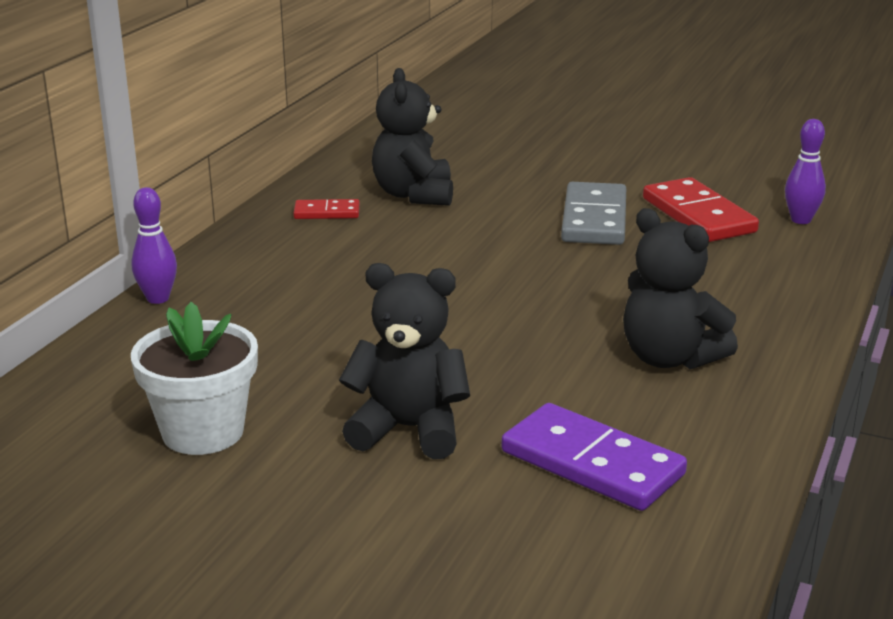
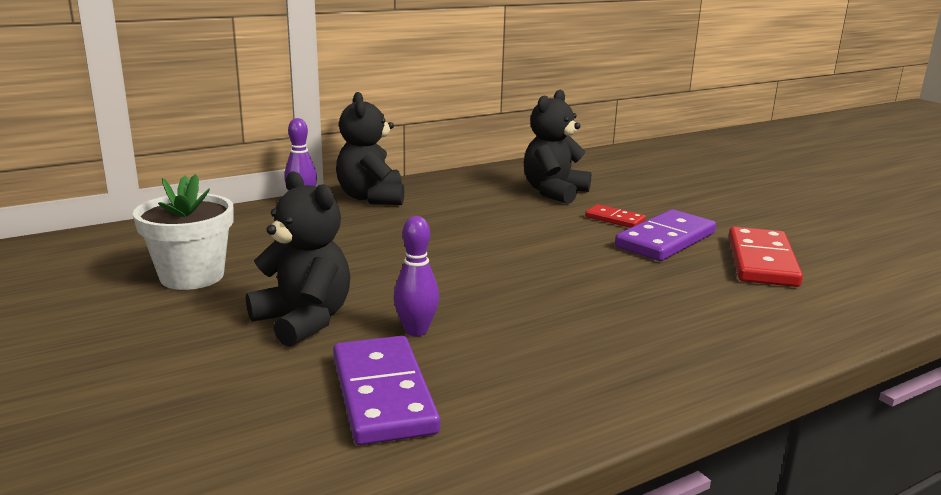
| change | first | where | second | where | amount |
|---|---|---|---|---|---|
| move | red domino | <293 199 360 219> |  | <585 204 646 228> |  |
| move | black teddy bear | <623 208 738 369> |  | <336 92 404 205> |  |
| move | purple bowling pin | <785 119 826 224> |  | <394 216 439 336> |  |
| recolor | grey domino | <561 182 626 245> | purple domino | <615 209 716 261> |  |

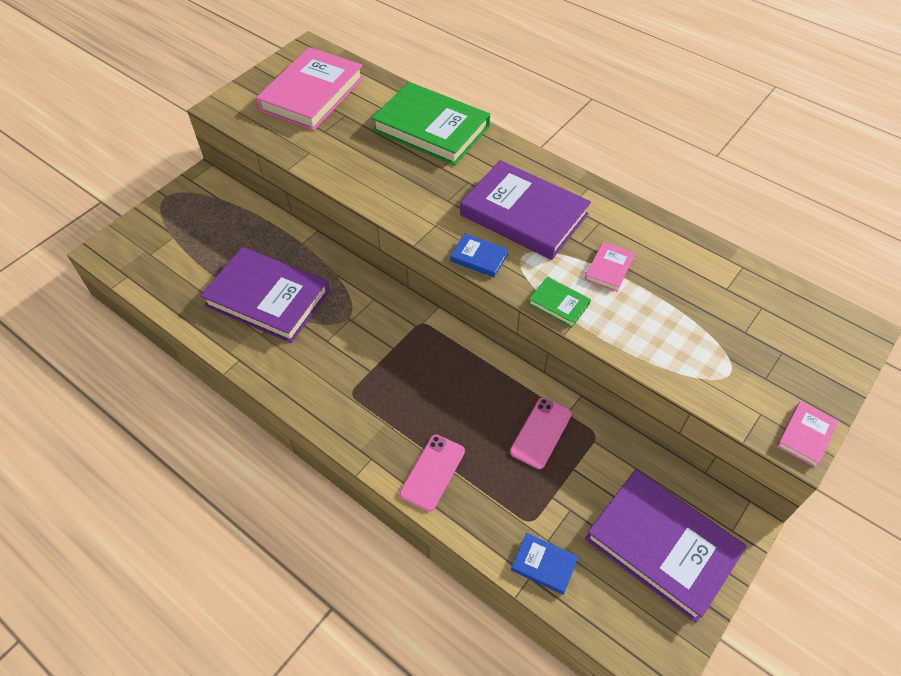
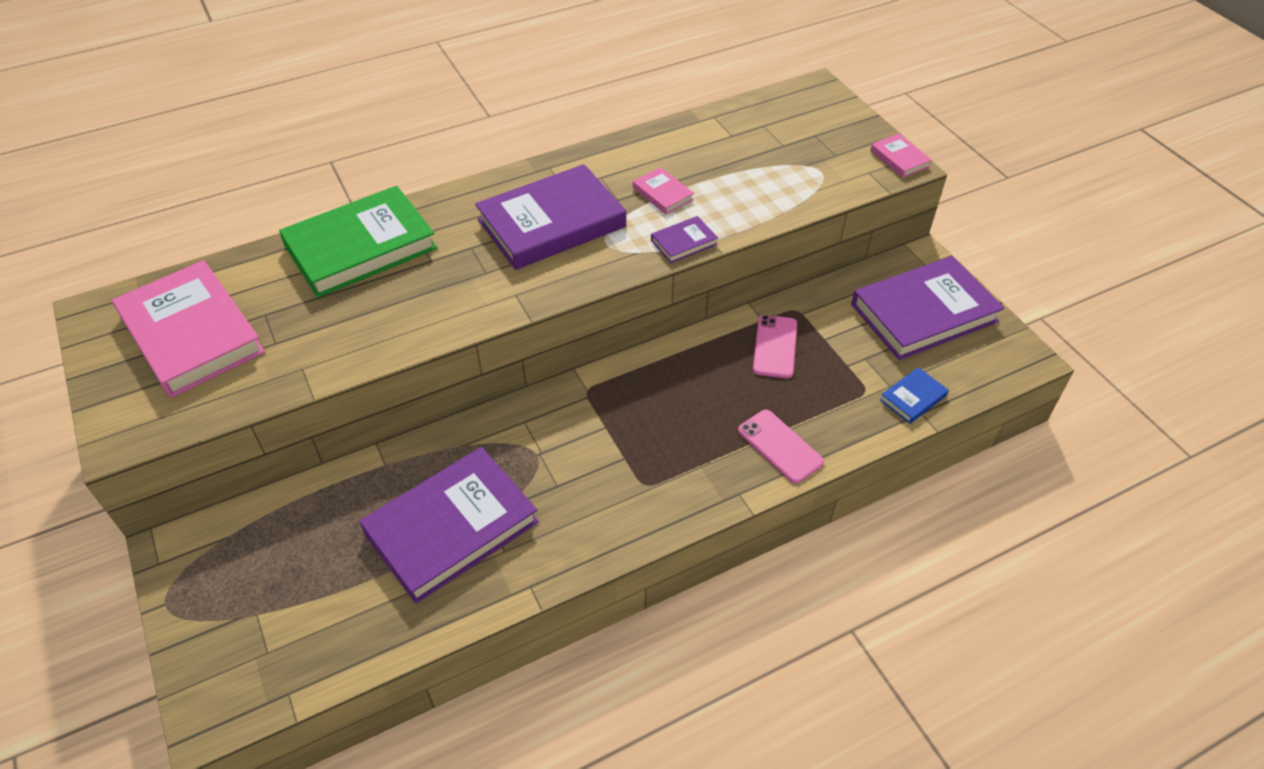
| change | first | where | second | where | amount |
|---|---|---|---|---|---|
| delete | blue book | <450 234 508 277> |  |  |  |
| recolor | green book | <528 277 591 327> | purple book | <651 216 718 263> |  |
| rotate | pink phone | <510 397 572 469> |  | <753 315 797 379> | 45 degrees clockwise |

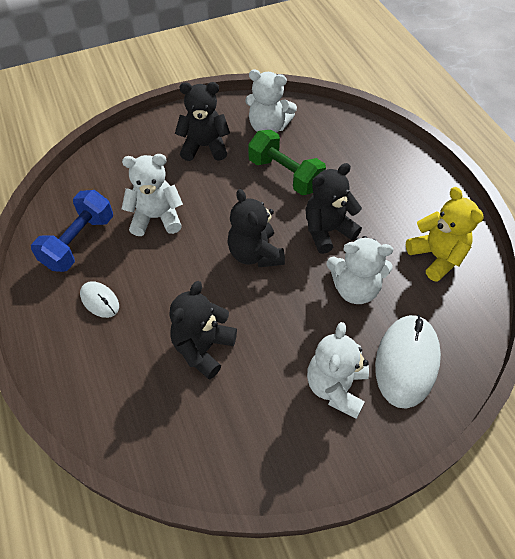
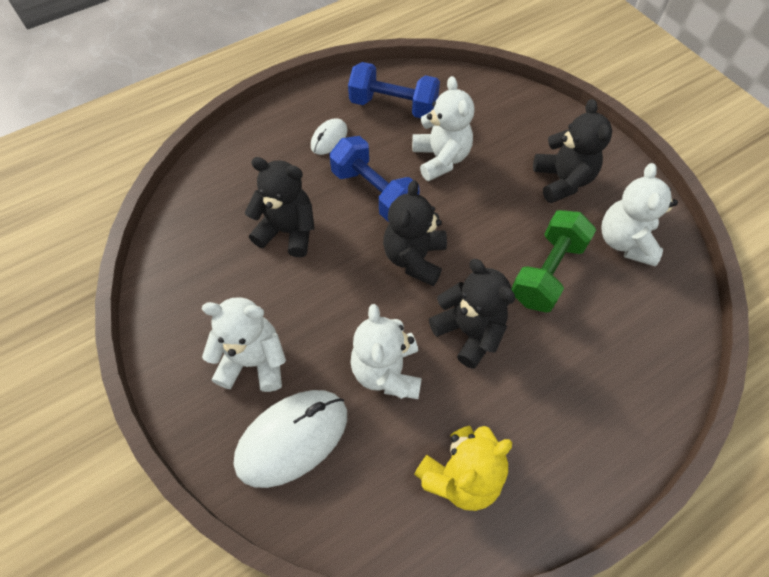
| change | first | where | second | where | amount |
|---|---|---|---|---|---|
| insert |  |  | blue dumbbell | <329 136 420 222> |  |
| rotate | black teddy bear | <227 189 285 267> |  | <383 180 447 286> | 45 degrees counterclockwise |
| rotate | white mouse | <375 315 441 409> |  | <234 390 347 488> | 45 degrees counterclockwise |

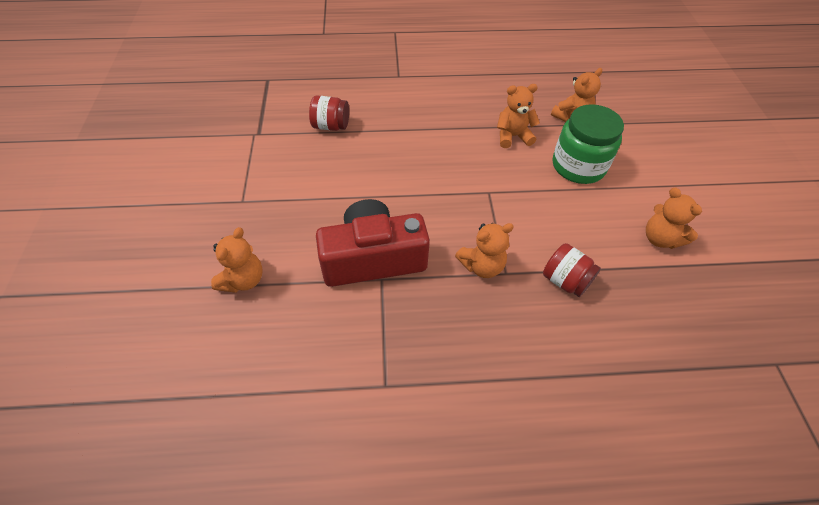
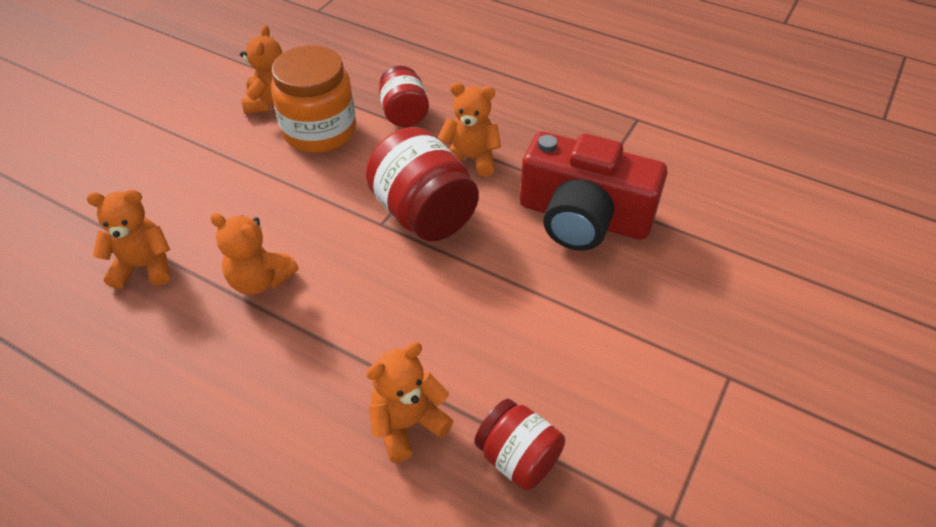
| change | first | where | second | where | amount |
|---|---|---|---|---|---|
| delete | green jar | <553 104 624 184> |  |  |  |
| insert |  |  | orange jar | <271 45 356 153> |  |
| insert |  |  | red jar | <365 127 479 241> |  |
| move | orange teddy bear | <211 227 263 293> |  | <366 342 454 463> |  |

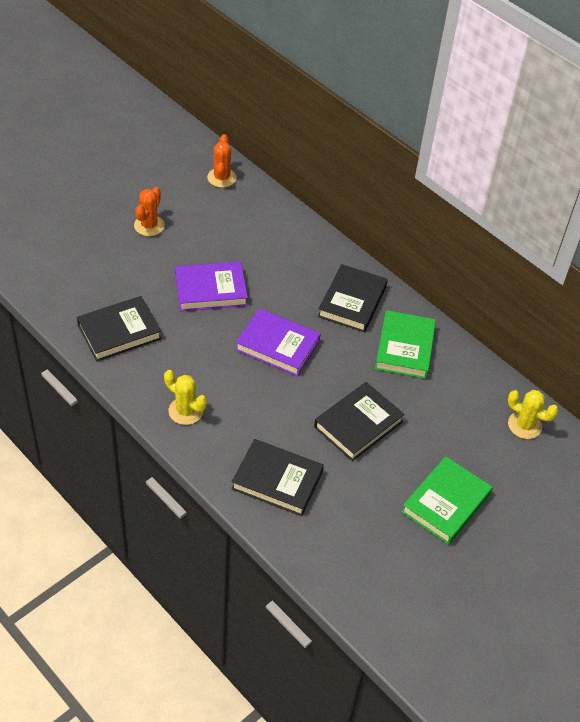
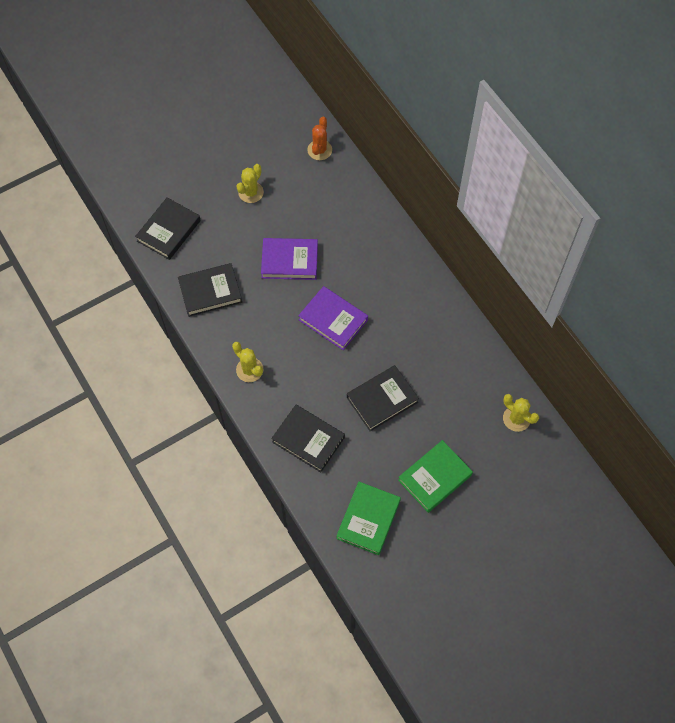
| change | first | where | second | where | amount |
|---|---|---|---|---|---|
| move | black book | <318 264 388 332> |  | <135 197 201 260> |  |
| move | green book | <375 310 436 379> |  | <336 482 401 555> |  |
| recolor | orange cactus | <134 187 165 236> | yellow cactus | <236 164 264 203> |  |

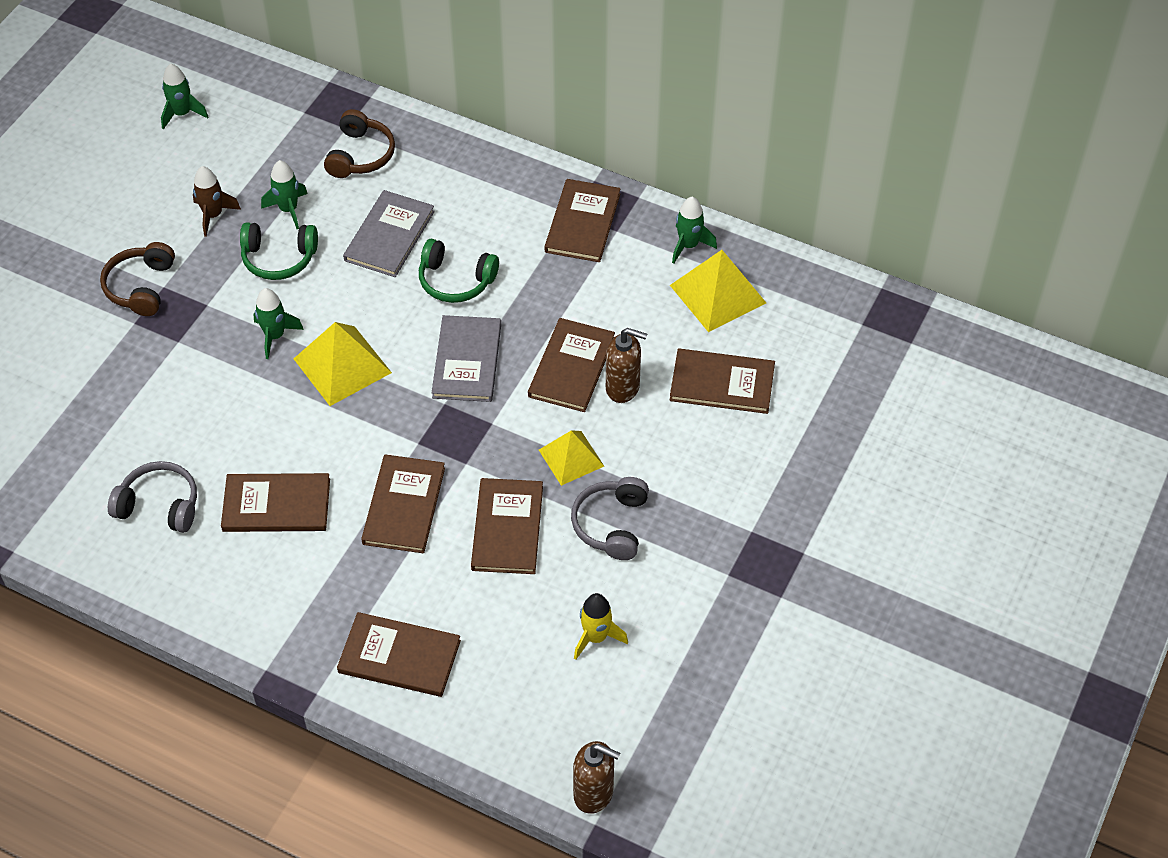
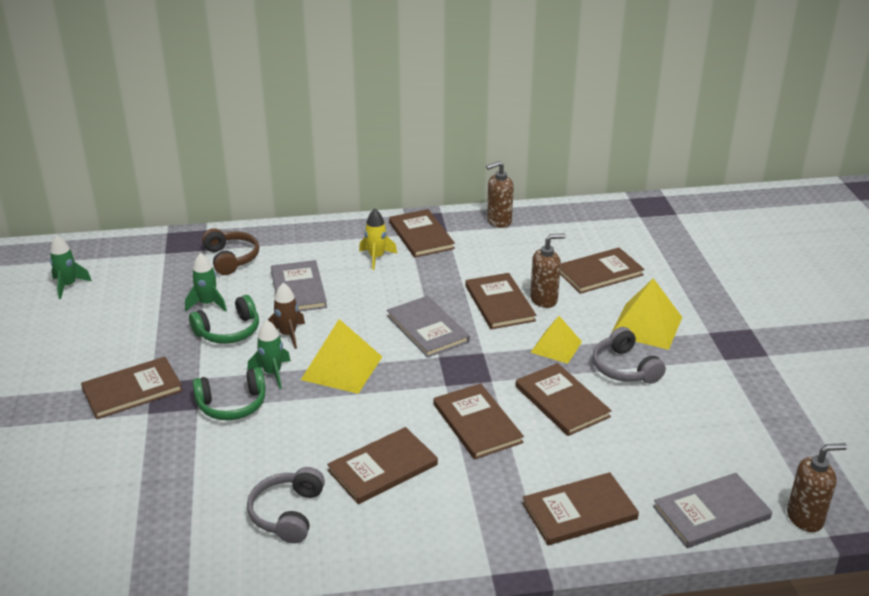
| change | first | where | second | where | amount |
|---|---|---|---|---|---|
| insert |  |  | grey book | <653 473 772 548> |  |
| move | brown rocket | <193 166 241 237> |  | <268 283 305 349> |  |
| move | green headphones | <419 239 499 303> |  | <192 367 266 420> |  |
| move | yellow rocket | <574 593 628 660> |  | <359 209 397 270> |  |
| move | yellow pyramid | <670 250 766 332> |  | <611 278 682 350> |  |
| replace | brown headphones | <100 242 175 316> | brown book | <81 357 183 419> |  |
| replace | green rocket | <672 197 717 264> | brown soap dispenser | <486 161 514 228> |  |
| rotate | grey headphones | <108 461 197 533> |  | <247 467 325 543> | 60 degrees counterclockwise |

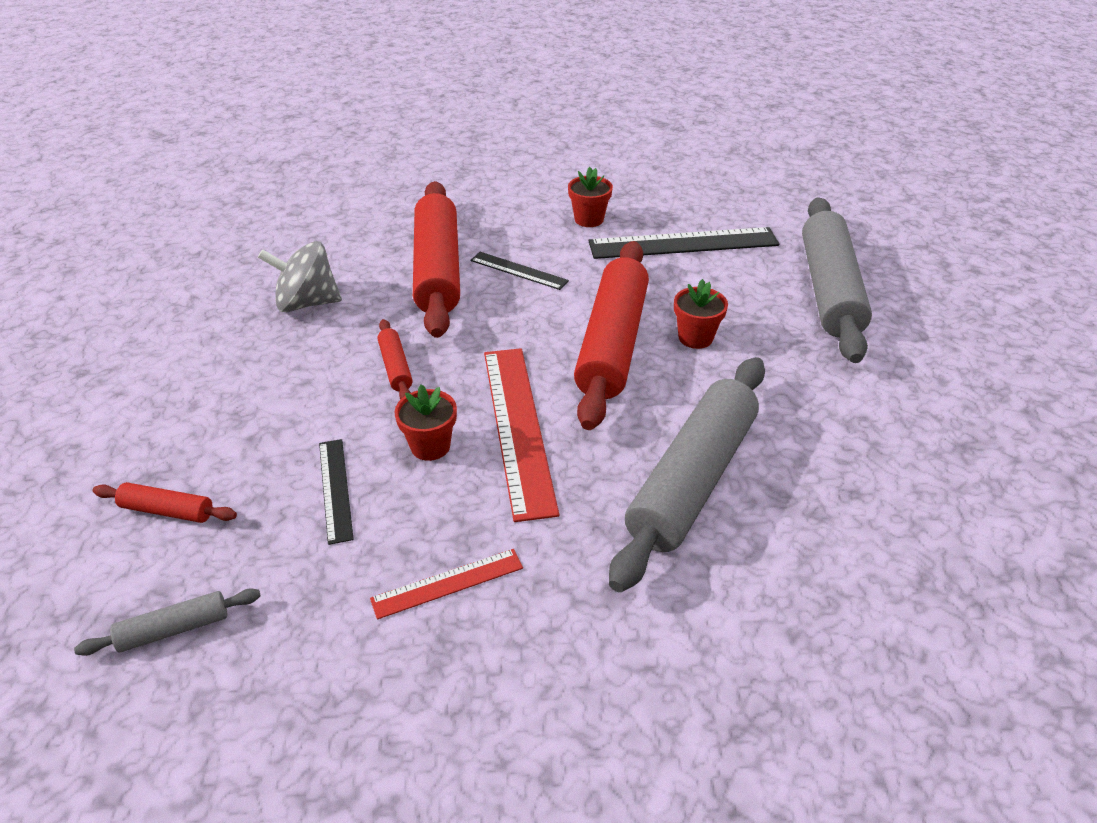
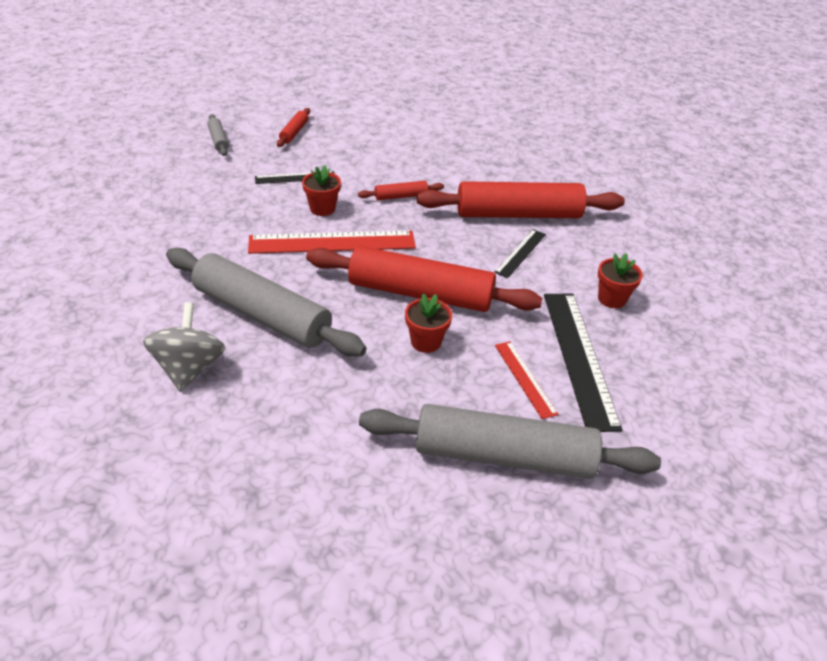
| change | first | where | second | where | amount |
|---|---|---|---|---|---|
| move | grey spinning top | <258 241 342 312> |  | <143 302 226 391> |  |
| move | red ruler | <370 549 523 620> |  | <495 341 559 419> |  |

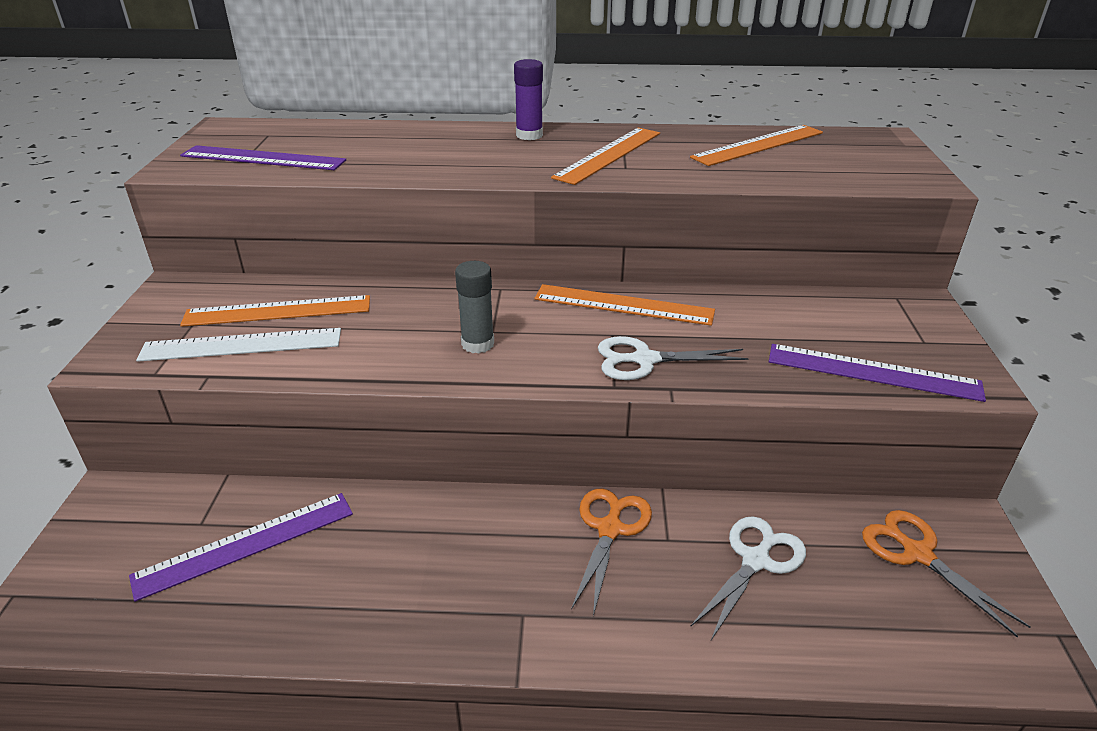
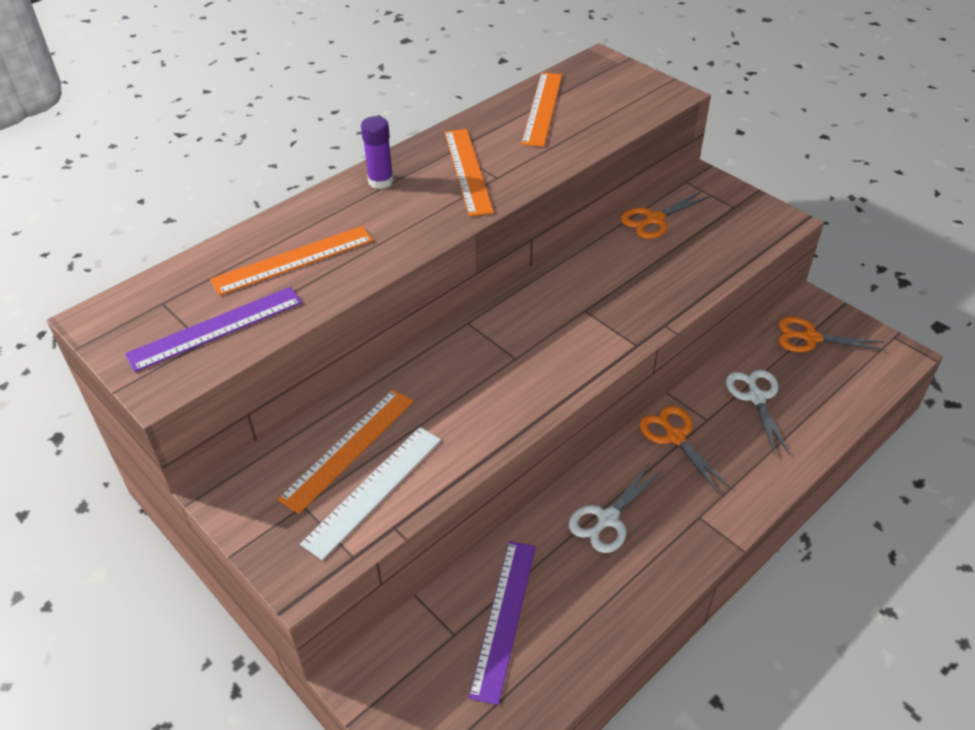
| change | first | where | second | where | amount |
|---|---|---|---|---|---|
| delete | grey glue stick | <455 261 494 354> |  |  |  |
| delete | purple ruler | <769 344 986 402> |  |  |  |
| insert |  |  | orange scissors | <621 191 711 239> |  |
| move | orange ruler | <534 284 715 326> |  | <210 226 373 296> |  |
| move | white scissors | <598 336 749 380> |  | <568 464 662 553> |  |

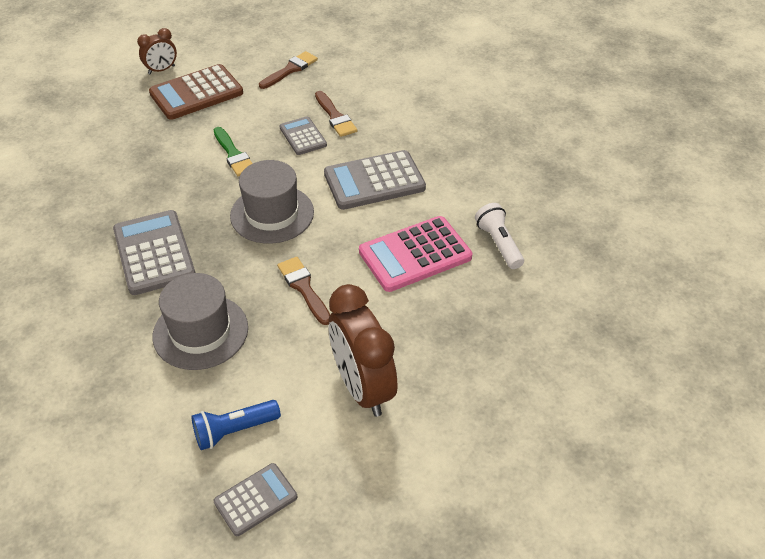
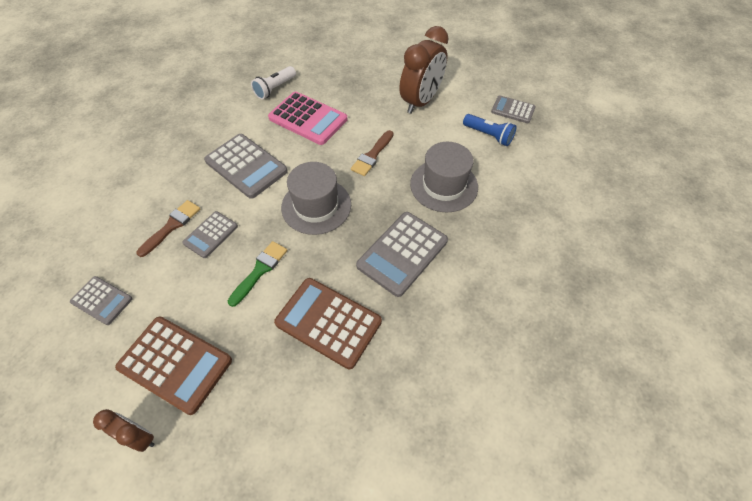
| change | first | where | second | where | amount |
|---|---|---|---|---|---|
| insert |  |  | brown calculator | <274 278 382 369> |  |
| replace | brown brush | <259 51 318 89> | grey calculator | <70 276 133 325> |  |

